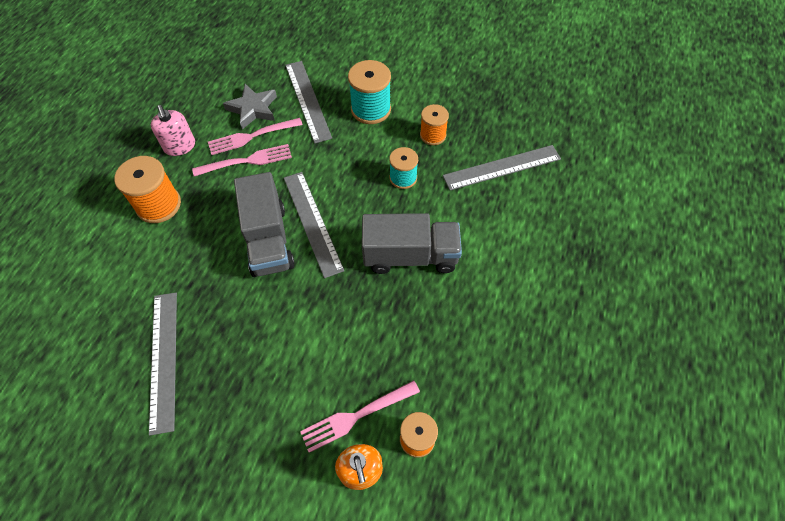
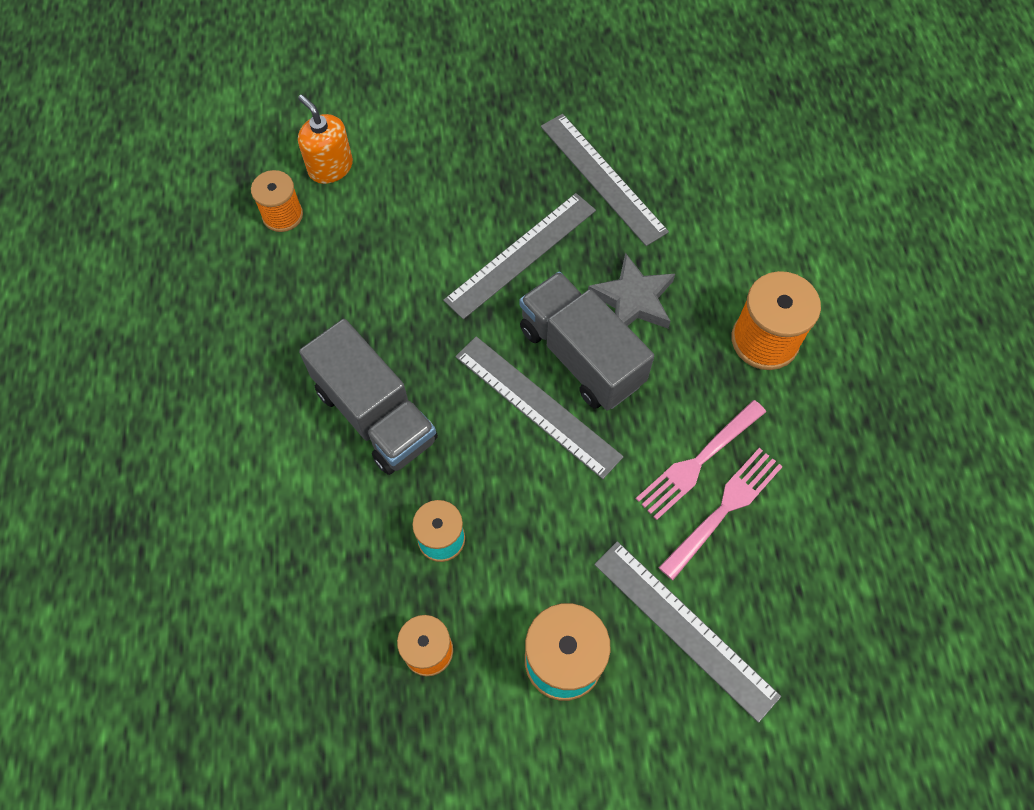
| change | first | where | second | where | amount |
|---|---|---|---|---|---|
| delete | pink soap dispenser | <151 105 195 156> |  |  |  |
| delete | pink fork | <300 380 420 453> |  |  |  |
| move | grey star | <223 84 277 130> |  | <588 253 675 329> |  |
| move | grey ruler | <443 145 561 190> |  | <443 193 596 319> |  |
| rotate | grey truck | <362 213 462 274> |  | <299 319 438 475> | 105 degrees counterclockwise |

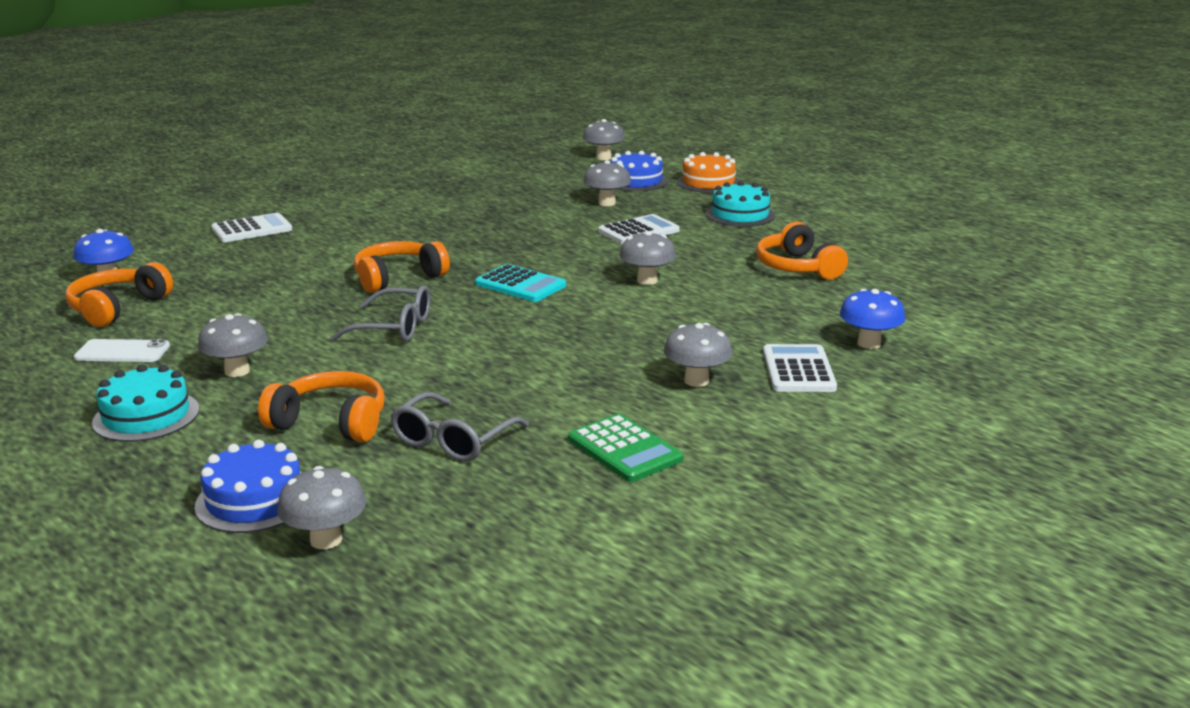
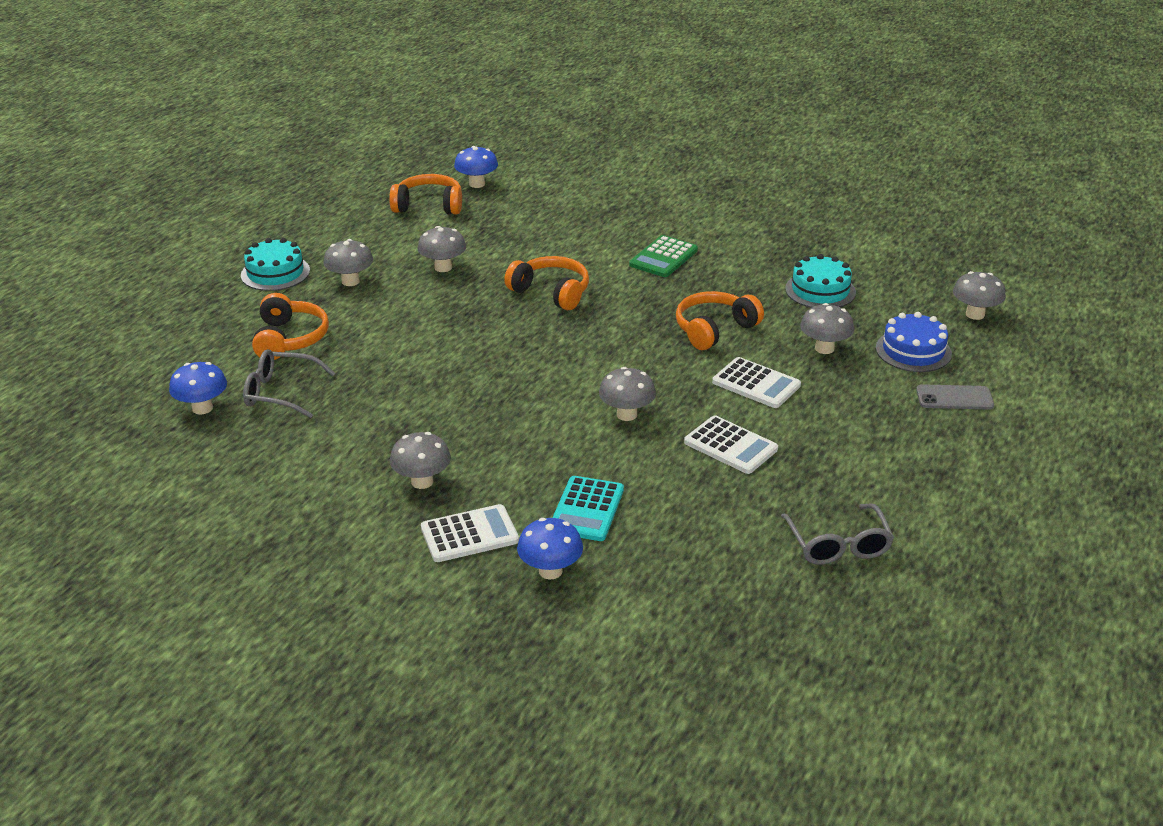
| change | first | where | second | where | amount |
|---|---|---|---|---|---|
| delete | white phone | <74 339 170 362> |  |  |  |
| delete | blue cake | <194 440 301 533> |  |  |  |
| insert |  |  | blue mushroom | <169 362 227 415> |  |
| move | white calculator | <211 213 292 242> |  | <684 415 778 474> |  |
| move | grey mushroom | <277 466 366 549> |  | <418 226 466 272> |  |
| move | grey glasses | <330 285 430 342> |  | <781 503 894 565> |  |
| move | turquoise calculator | <475 264 566 302> |  | <552 476 624 541> |  |
| move | green calculator | <568 414 683 482> |  | <629 235 698 277> |  |
| move | turquoise cake | <706 181 775 227> |  | <785 254 856 308> |  |
| move | orange headphones | <756 222 848 280> |  | <676 291 764 350> |  |
| replace | orange cake | <677 152 740 193> | grey phone | <916 384 994 410> |  |

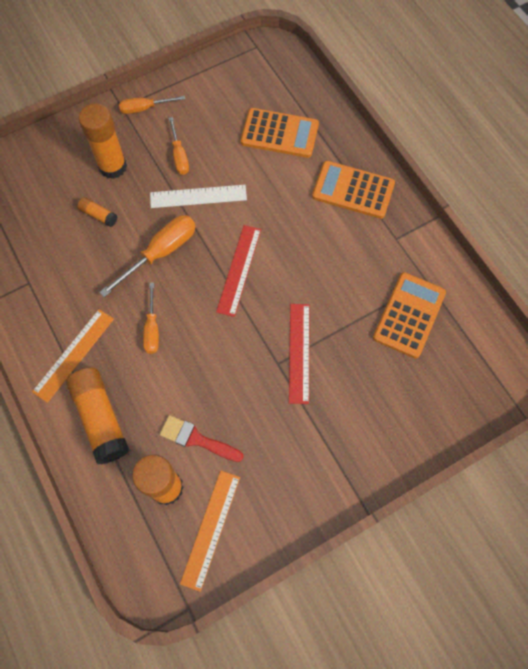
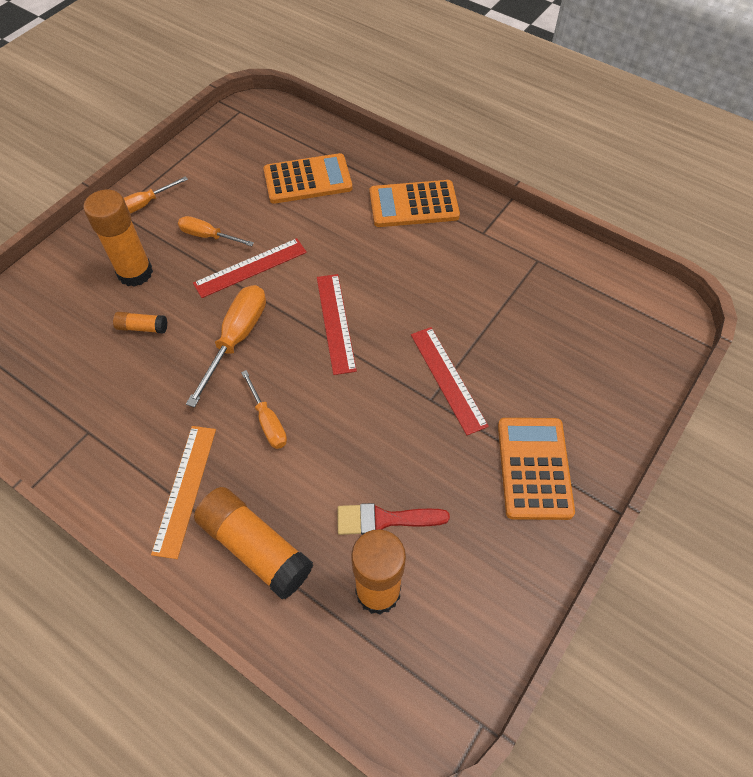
| change | first | where | second | where | amount |
|---|---|---|---|---|---|
| delete | orange ruler | <180 471 240 592> |  |  |  |
| move | orange calculator | <373 272 446 358> |  | <498 418 575 520> |  |
| recolor | white ruler | <150 185 247 208> | red ruler | <193 238 307 298> |  |
| rotate | orange screwdriver | <169 117 189 175> |  | <178 216 254 246> | 150 degrees clockwise |

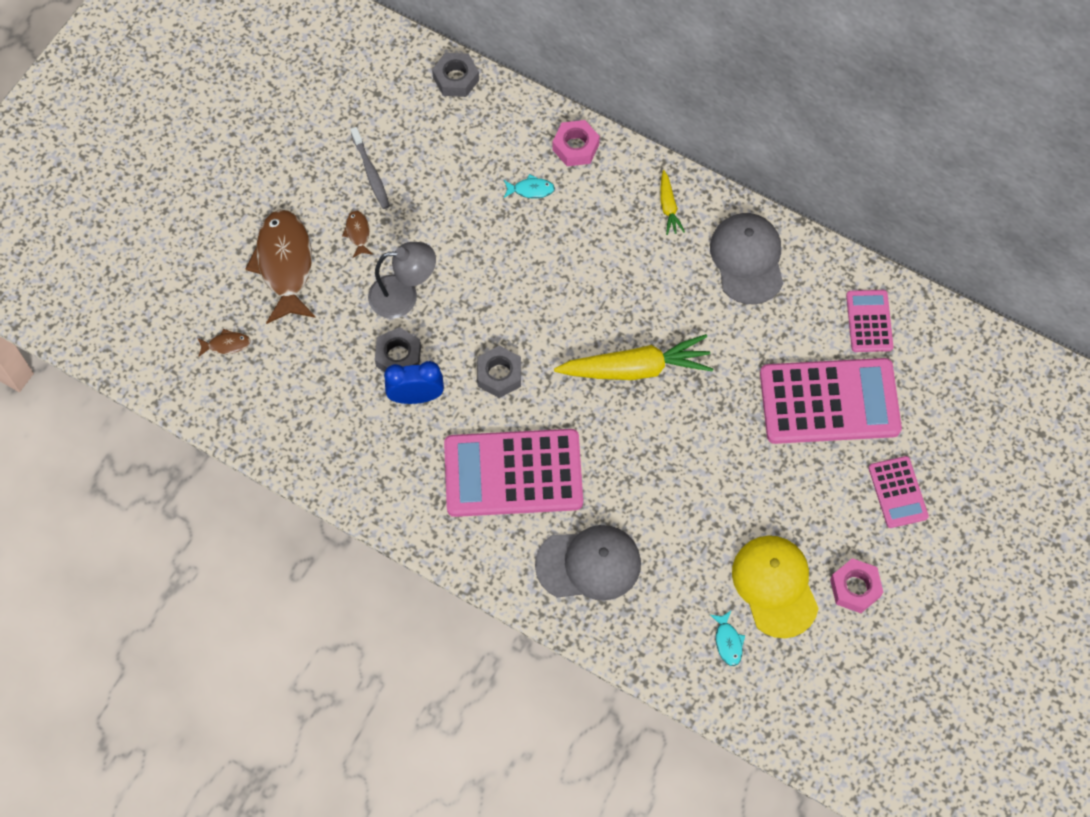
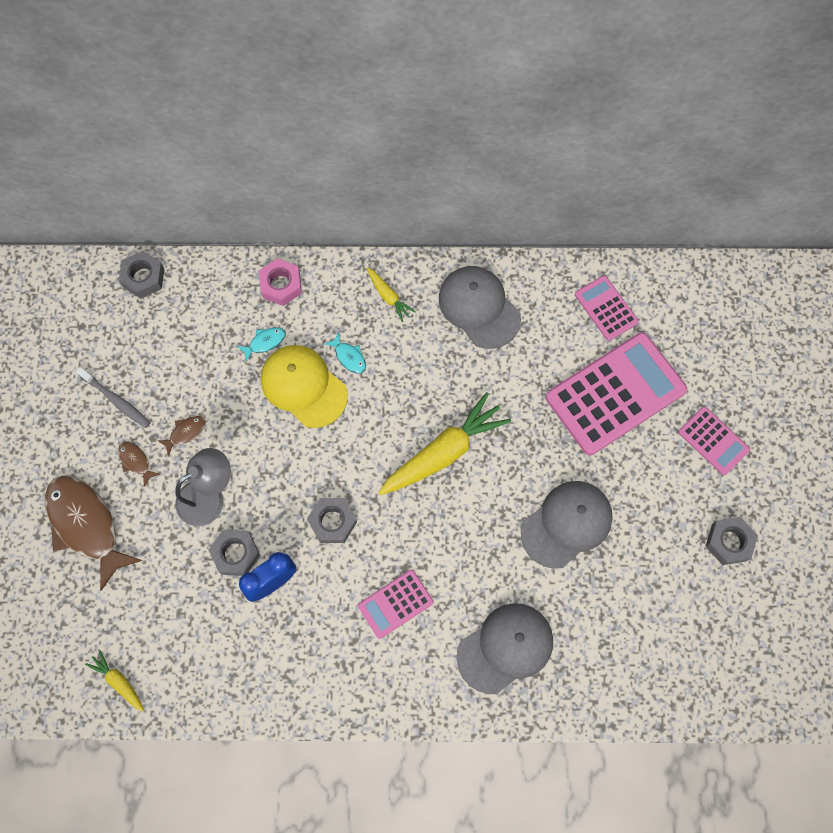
| change | first | where | second | where | amount |
|---|---|---|---|---|---|
| insert |  |  | yellow carrot | <85 649 144 712> |  |
| insert |  |  | grey cap | <521 481 613 569> |  |
| move | brown fish | <197 329 251 357> |  | <157 416 206 456> |  |
| move | turquoise fish | <710 611 745 666> |  | <325 332 366 374> |  |
| move | yellow cap | <732 536 819 638> |  | <261 345 348 428> |  |
| recolor | pink nut | <830 558 883 613> | grey nut | <705 517 758 565> |  |
| resize | pink calculator | <444 429 583 517> |  | <358 570 433 639> | x0.50 |

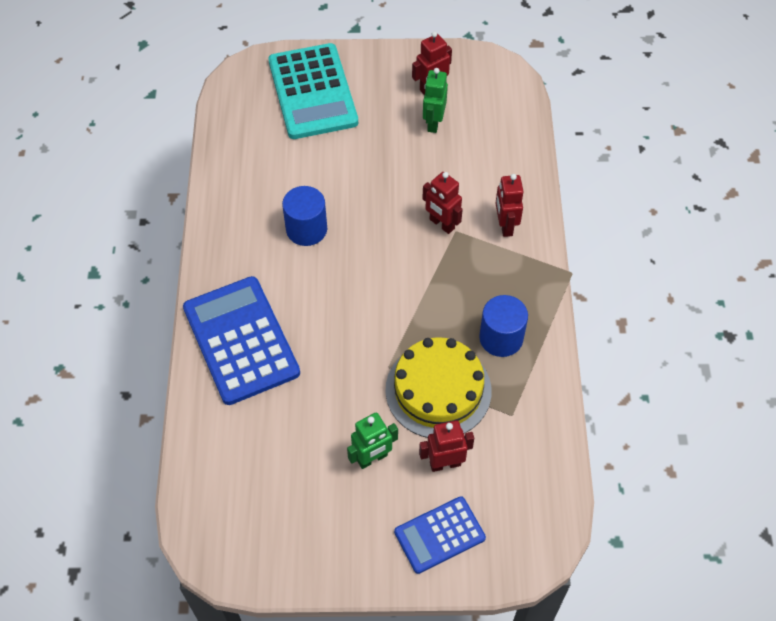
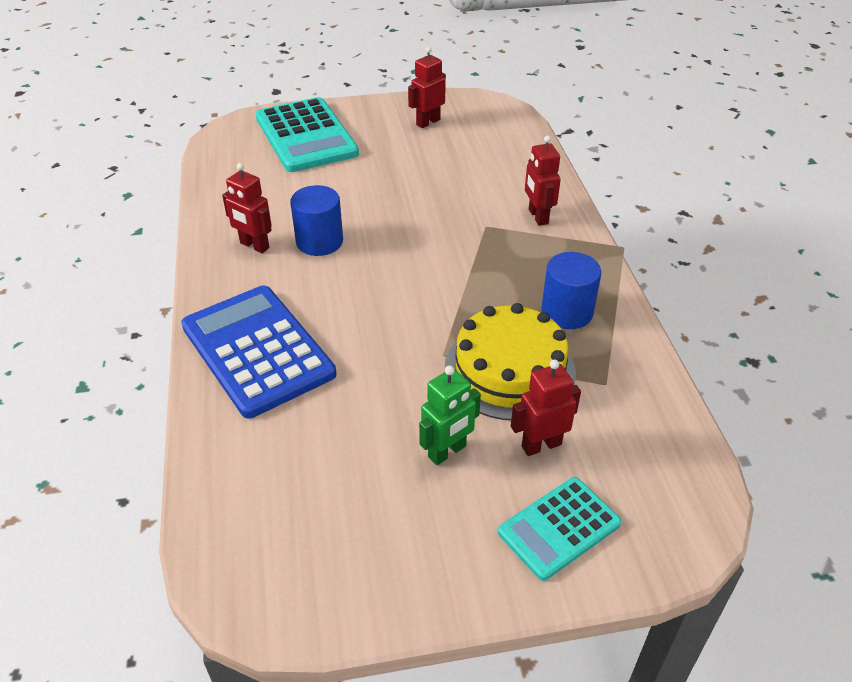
| change | first | where | second | where | amount |
|---|---|---|---|---|---|
| delete | green robot | <423 68 448 133> |  |  |  |
| move | red robot | <422 172 463 234> |  | <222 163 272 253> |  |
| recolor | blue calculator | <394 496 486 574> | turquoise calculator | <498 477 622 581> |  |

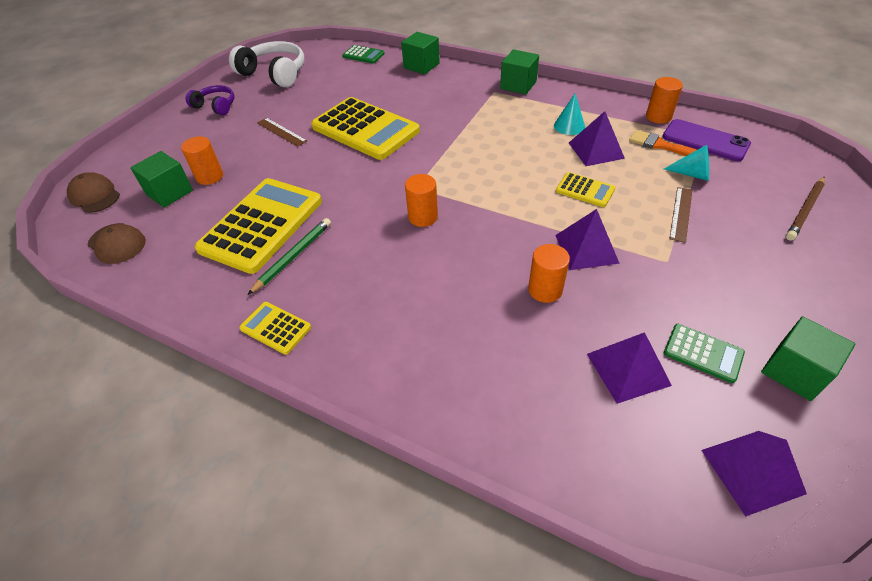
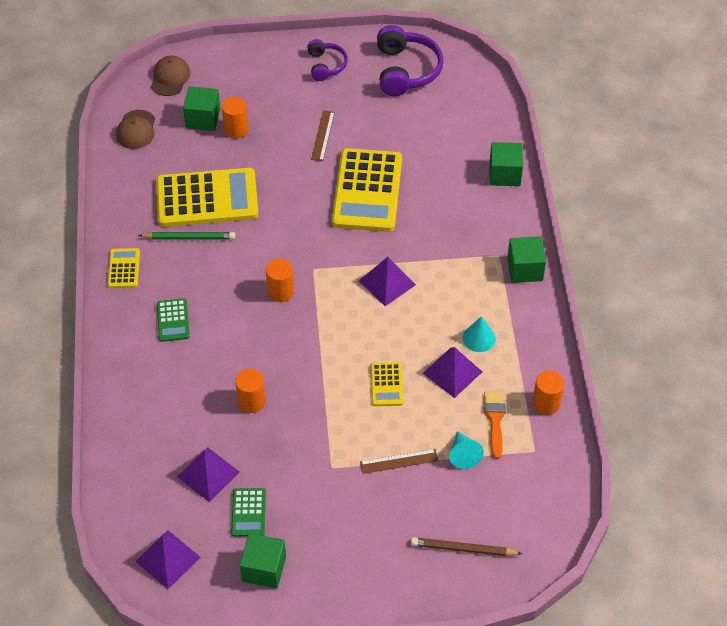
| change | first | where | second | where | amount |
|---|---|---|---|---|---|
| delete | purple phone | <662 119 751 161> |  |  |  |
| move | green calculator | <342 45 385 63> |  | <157 298 190 342> |  |
| move | purple pyramid | <555 209 620 270> |  | <359 257 416 306> |  |
| recolor | white headphones | <229 41 304 88> | purple headphones | <377 25 444 96> |  |

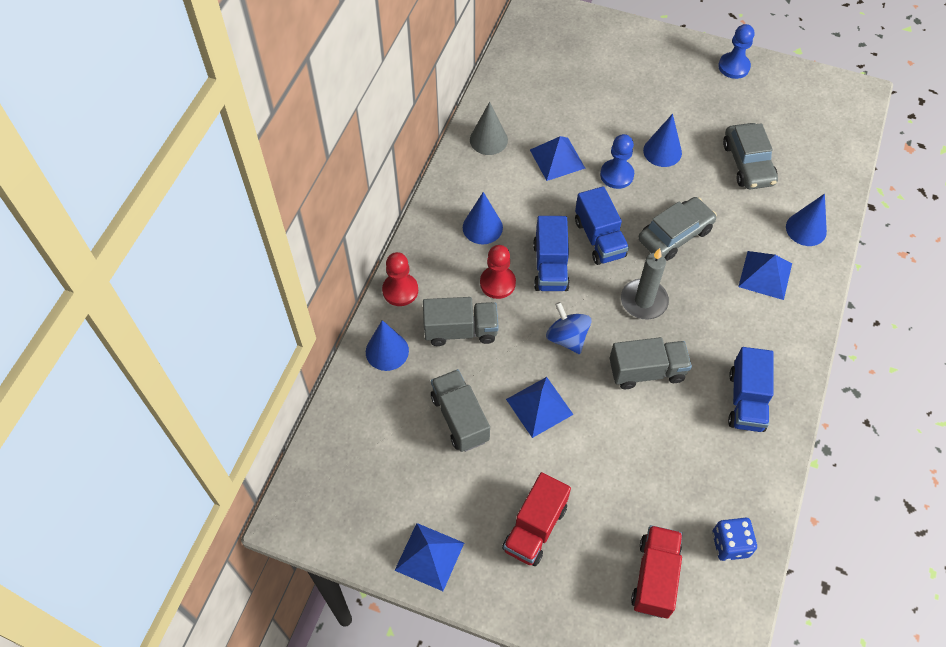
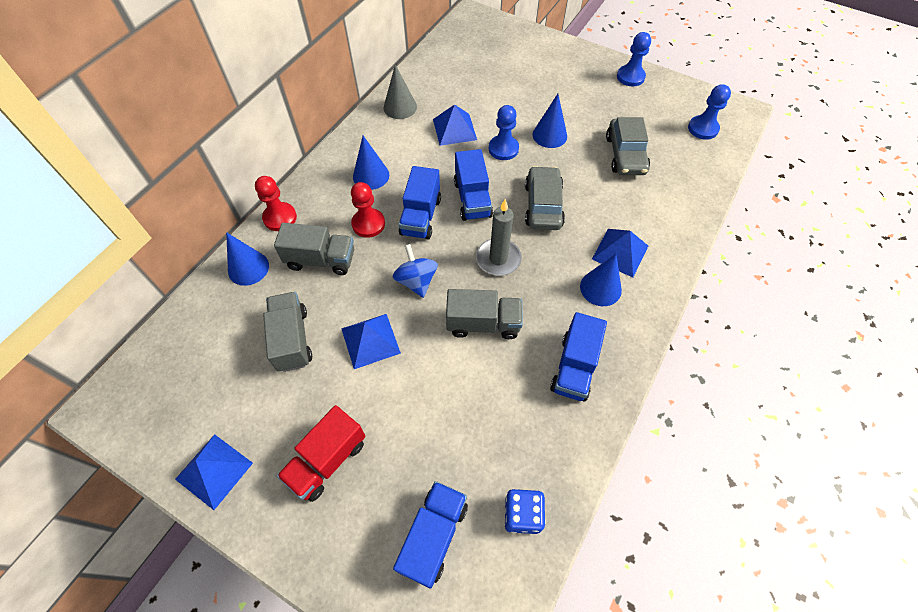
| change | first | where | second | where | amount |
|---|---|---|---|---|---|
| insert |  |  | blue pawn | <688 84 731 140> |  |
| move | blue cone | <786 194 827 246> |  | <580 254 622 306> |  |
| recolor | red truck | <631 525 683 619> | blue truck | <393 481 468 589> |  |
| rotate | grey car | <638 197 717 261> |  | <525 166 565 230> | 60 degrees counterclockwise |

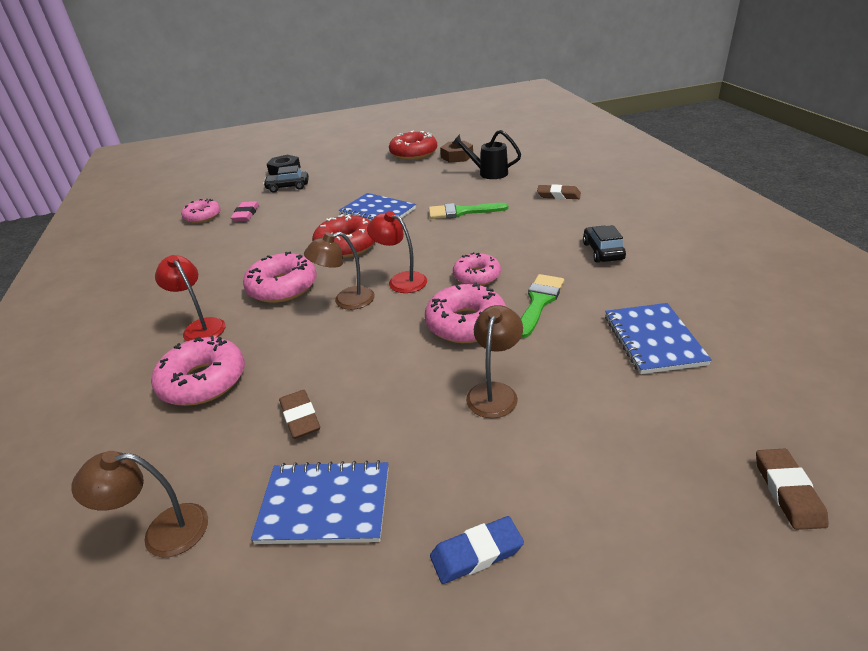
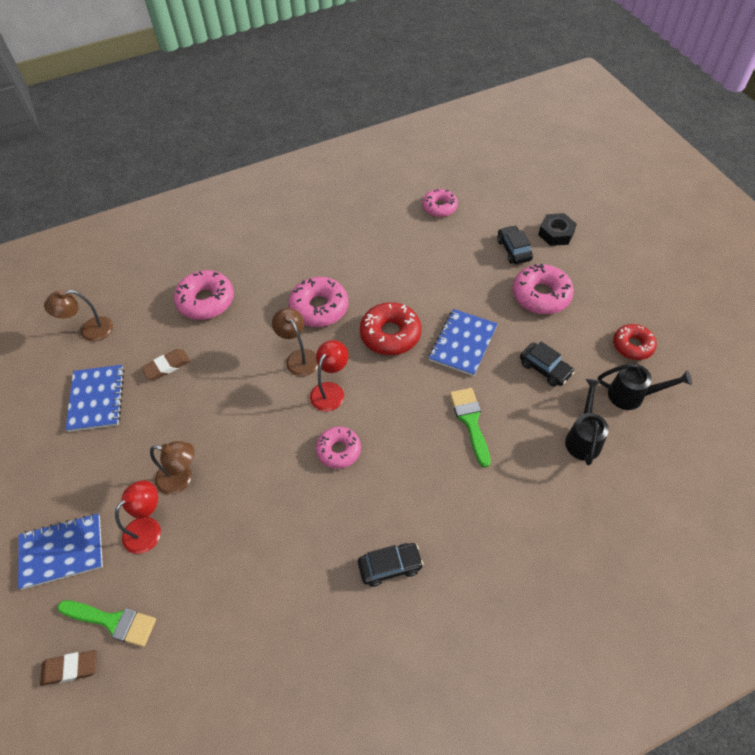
| change | first | where | second | where | amount |
|---|---|---|---|---|---|
| delete | pink eraser | <230 201 259 221> |  |  |  |
| delete | blue eraser | <430 516 524 584> |  |  |  |
| delete | brown eraser | <537 184 581 199> |  |  |  |
| insert |  |  | black car | <520 341 575 387> |  |
| move | red lamp | <155 255 226 341> |  | <115 480 161 554> |  |
| move | pink donut | <425 282 506 343> |  | <513 264 574 314> |  |
| move | green brush | <521 274 564 338> |  | <57 600 156 647> |  |
| move | blue notebook | <605 303 712 374> |  | <18 514 103 590> |  |
| replace | brown nut | <440 141 473 163> | black watering can | <598 363 692 410> |  |
| rotate | brown lamp | <71 451 208 557> |  | <44 290 113 342> | 90 degrees counterclockwise |
| resize | red donut | <389 131 437 160> |  | <613 324 657 360> | x0.66 |

